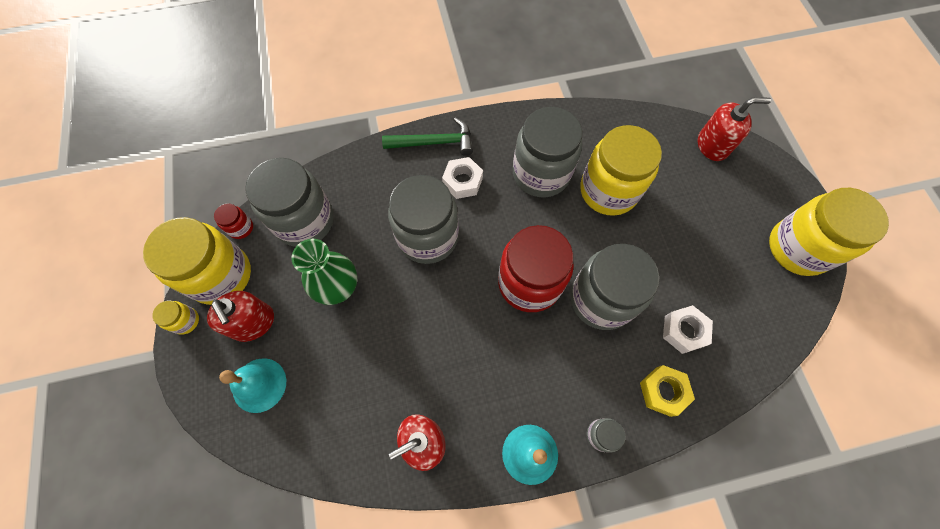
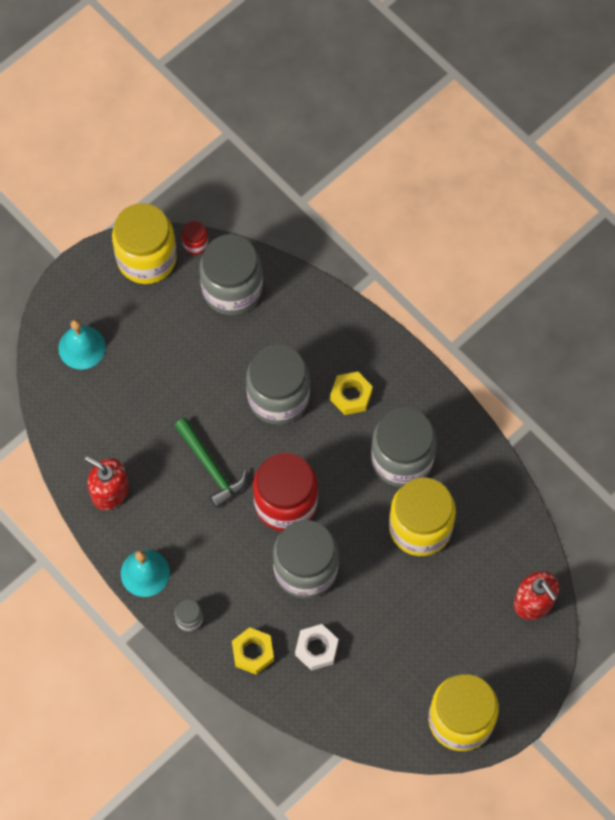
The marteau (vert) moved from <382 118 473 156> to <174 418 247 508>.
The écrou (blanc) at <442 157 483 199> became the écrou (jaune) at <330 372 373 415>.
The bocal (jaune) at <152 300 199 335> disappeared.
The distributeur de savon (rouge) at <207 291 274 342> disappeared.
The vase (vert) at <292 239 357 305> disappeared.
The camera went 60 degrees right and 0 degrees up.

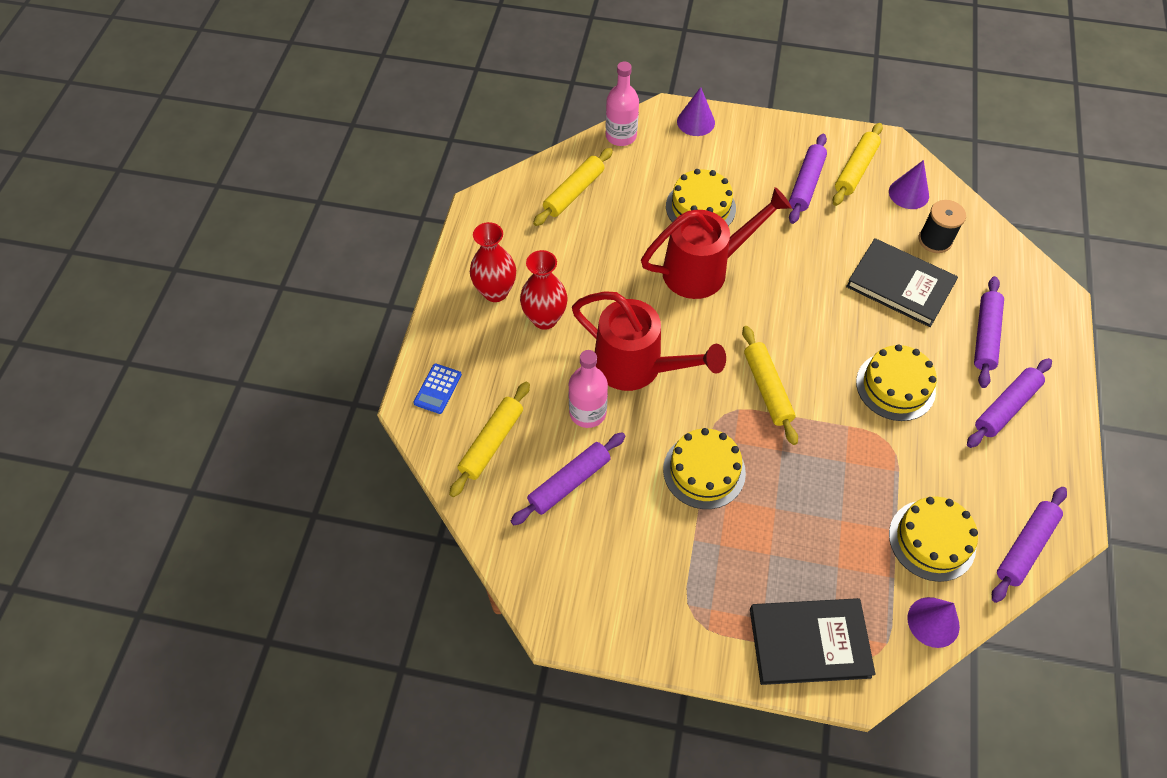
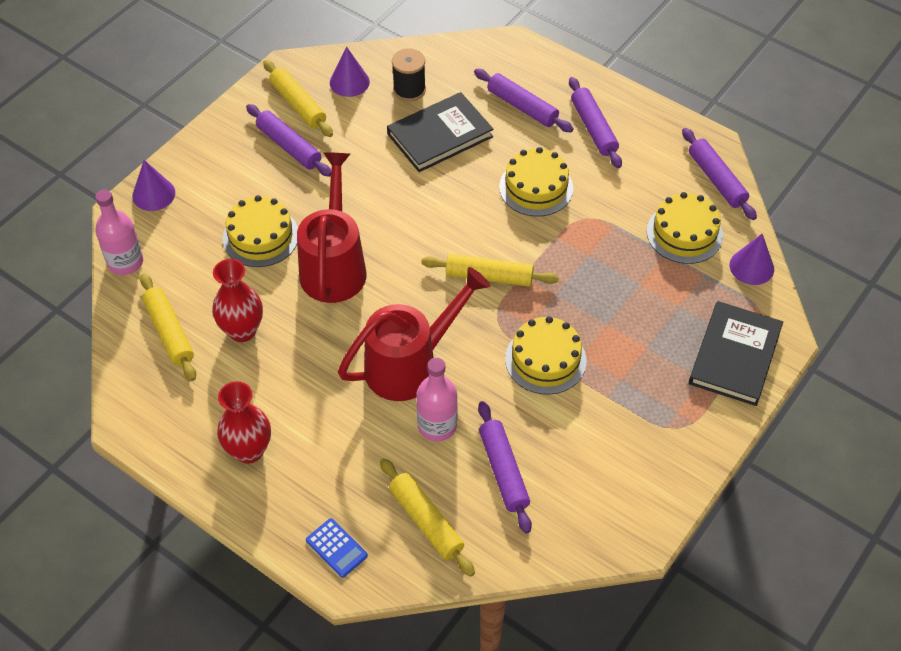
The vase (rouge) moved from <520 250 568 330> to <212 259 263 342>.
The camera went 65 degrees left and 5 degrees down.

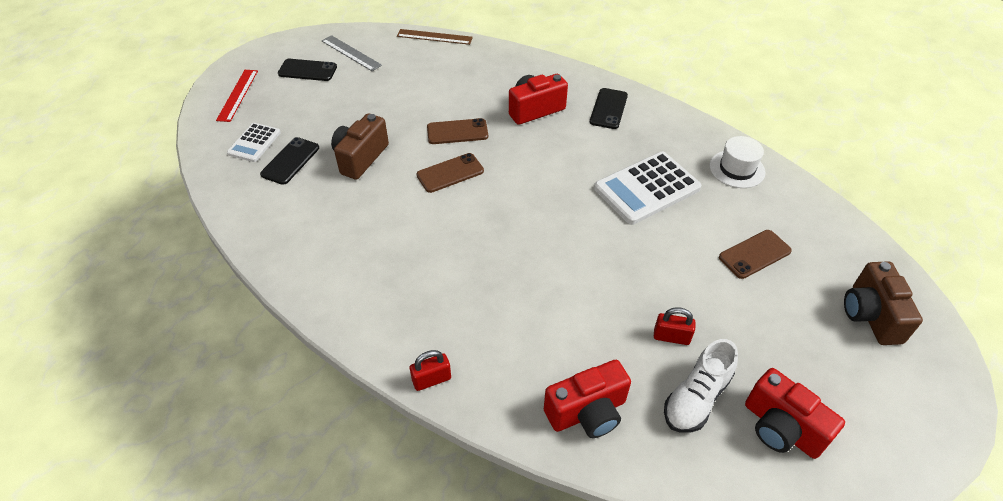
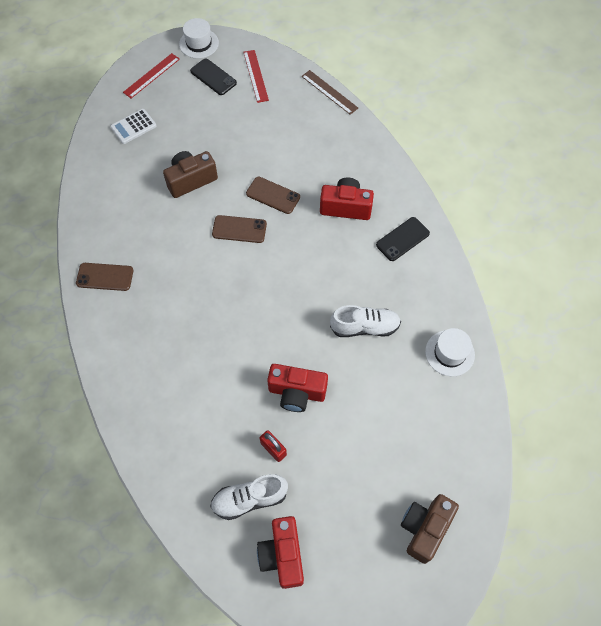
The téléphone (marron) moved from <719 230 792 279> to <76 263 134 291>.
The chapeau (blanc) at <179 18 219 59> appeared.
The règle (gris) at <322 35 382 71> became the règle (rouge) at <243 50 269 103>.
The appareil photo (rouge) moved from <544 360 631 438> to <267 364 328 412>.
The calculatrice (blanc) at <594 152 702 225> was replaced by the chaussure (blanc) at <330 305 401 337>.
The téléphone (noir) at <260 137 319 185> disappeared.
The cadenas (rouge) at <410 350 451 391> disappeared.
The camera went 35 degrees right and 15 degrees up.

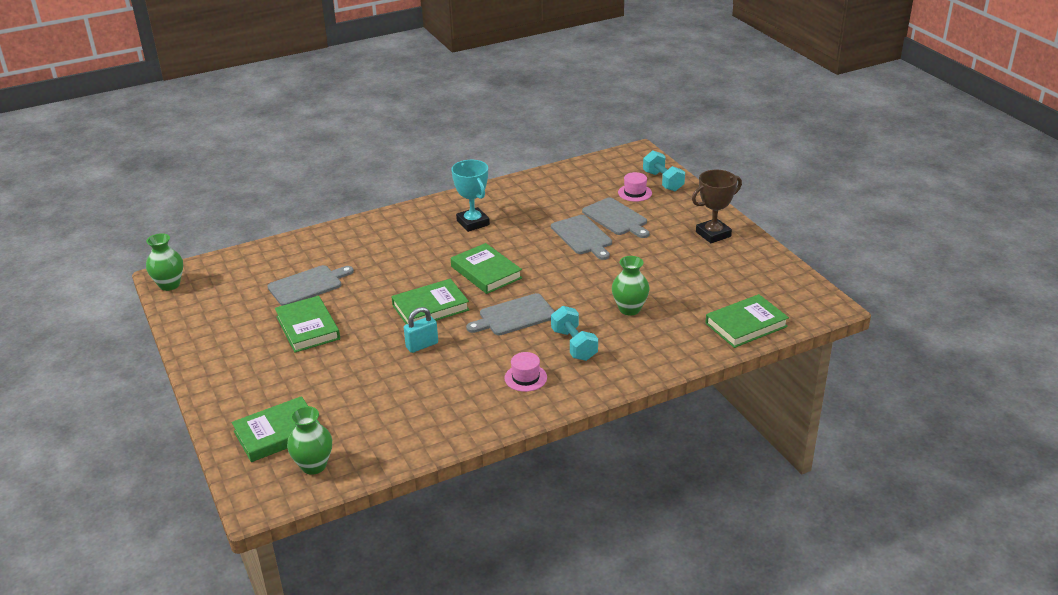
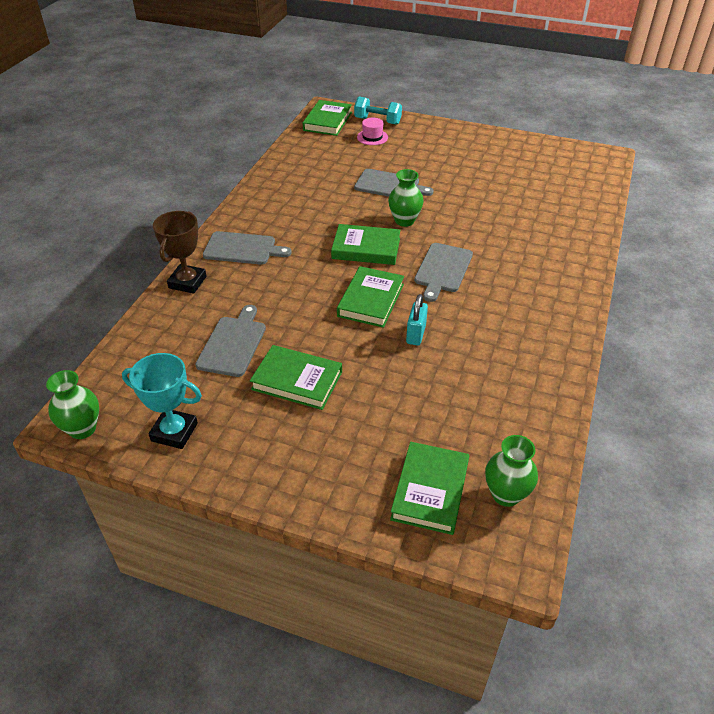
The trophée (turquoise) moved from <451 160 490 232> to <122 353 202 449>.
The trophée (marron) moved from <692 170 742 243> to <153 211 206 294>.
The planche à découper (gris) moved from <582 198 649 238> to <203 231 292 265>.
The livre (vert) moved from <705 294 789 348> to <303 100 352 136>.
The vase (vert) moved from <612 256 650 316> to <388 169 424 227>.
The chapeau (rose) at <504 352 547 392> disappeared.
The haltère (turquoise) at <551 306 598 361> disappeared.
The camera went 45 degrees left and 10 degrees up.

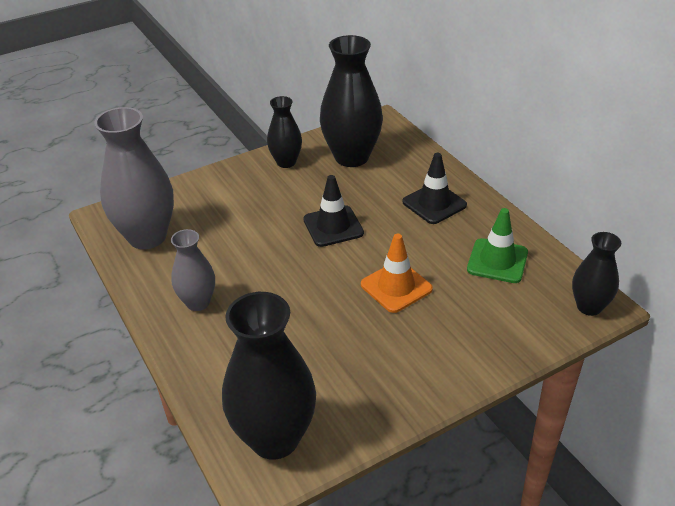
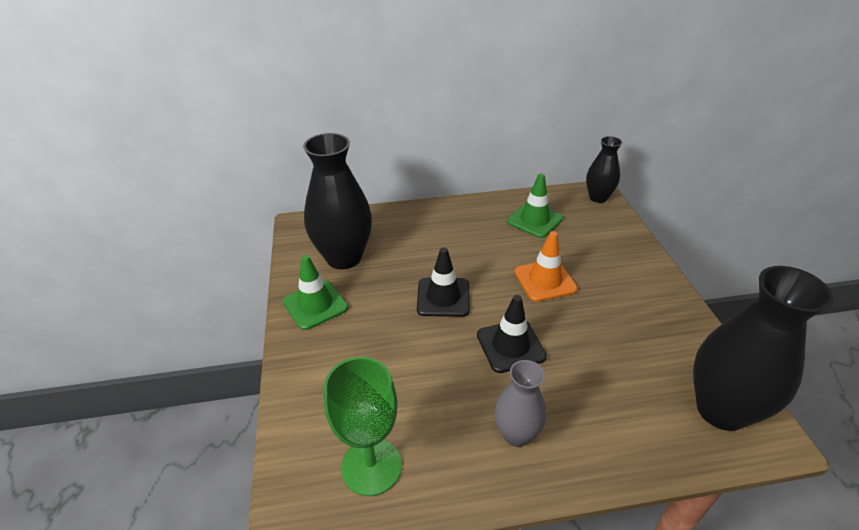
The vase (noir) at <267 96 302 168> was replaced by the cône de chantier (vert) at <283 255 348 330>.
The vase (gris) at <94 107 174 249> was replaced by the verre à pied (vert) at <324 357 402 496>.
The cône de chantier (noir) moved from <402 153 467 224> to <477 295 547 373>.
The camera went 70 degrees left and 0 degrees up.

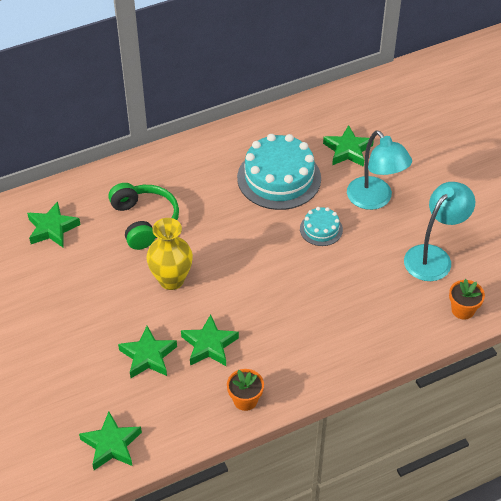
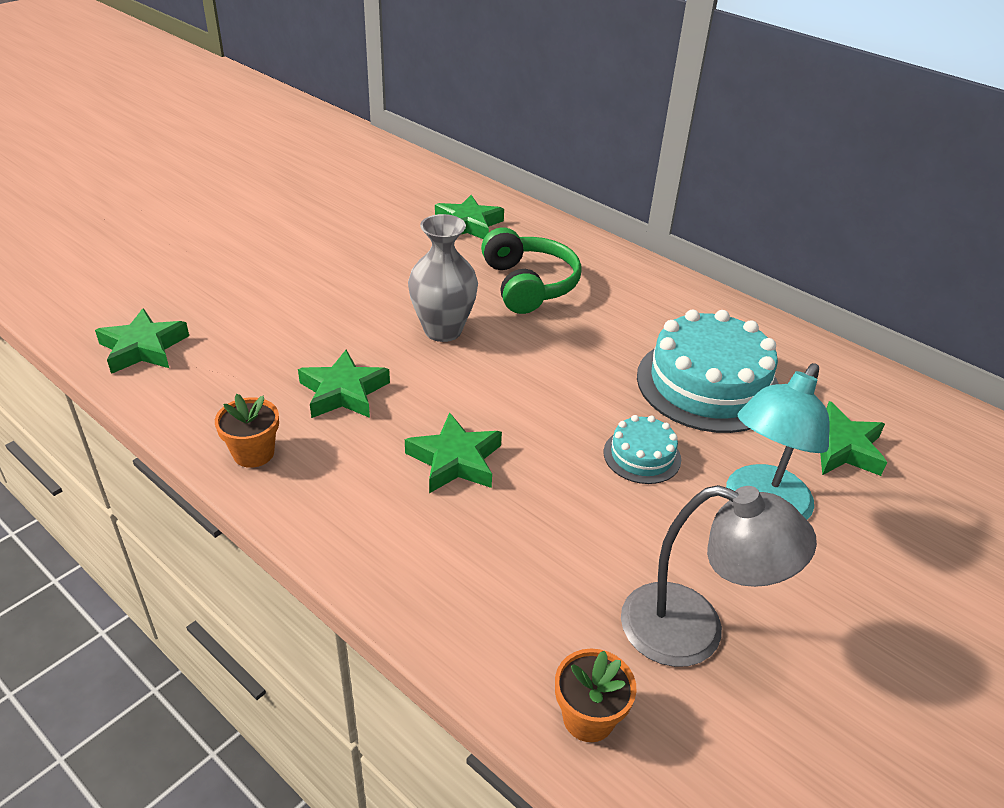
The étoile (vert) moved from <118 326 177 378> to <405 412 502 493>.
The vase (jaune) at <147 218 193 290> became the vase (gris) at <408 214 478 342>.
The casque audio (vert) at <108 183 179 250> turned 60 degrees counterclockwise.
The lampe (turquoise) at <404 182 475 281> became the lampe (gris) at <621 485 817 667>.
The camera went 65 degrees right and 10 degrees down.

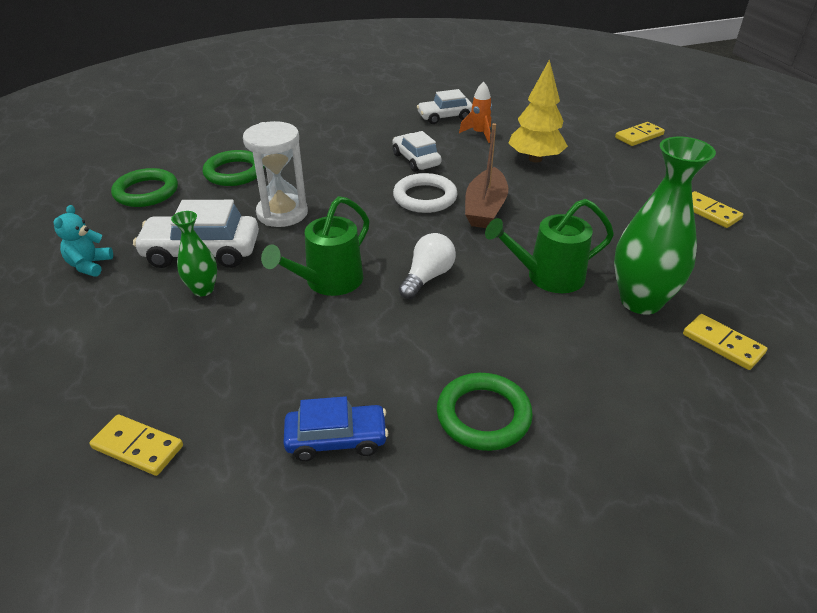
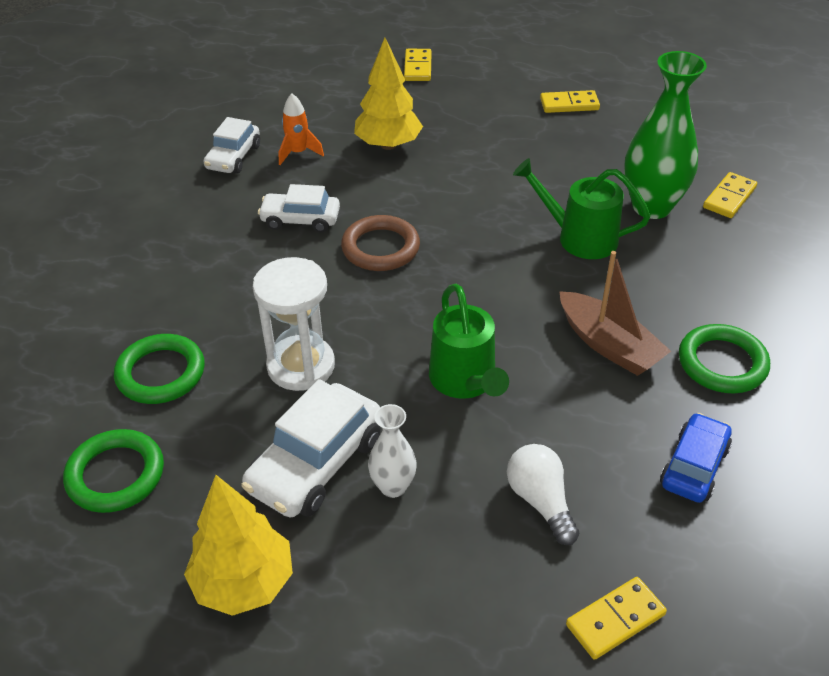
The ours en peluche (turquoise) at <53 205 113 277> was replaced by the arbre (jaune) at <184 475 293 616>.
The anneau (blanc) at <393 173 458 213> became the anneau (marron) at <341 215 420 271>.
The vase (vert) at <171 211 217 296> became the vase (blanc) at <368 404 417 498>.
The ampoule (blanc) moved from <399 233 456 299> to <507 444 579 545>.
The arrosoir (vert) at <485 199 614 293> turned 90 degrees clockwise.
The bateau (marron) moved from <465 123 508 228> to <559 251 671 376>.
The domino (jaune) at <683 314 767 370> turned 45 degrees counterclockwise.
The camera went 55 degrees left and 5 degrees up.

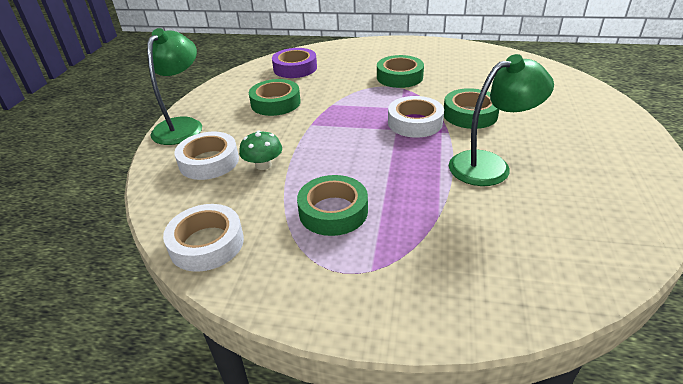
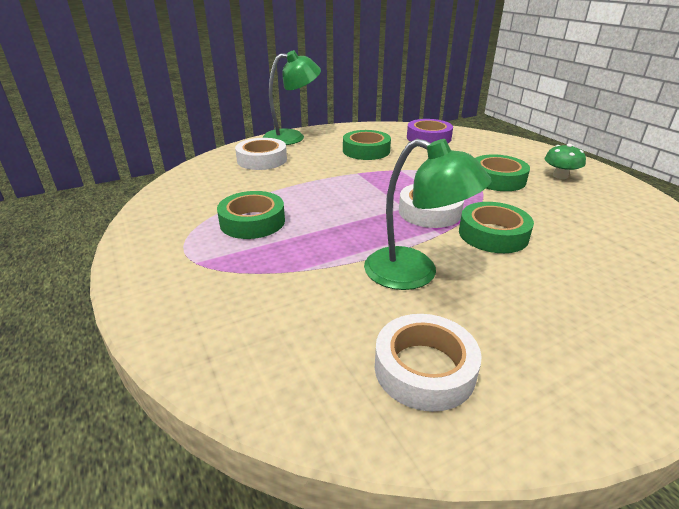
The ruban adhésif (blanc) moved from <163 204 244 272> to <375 314 482 412>.
The champignon (vert) moved from <239 130 282 170> to <545 144 586 179>.
The camera went 50 degrees right and 5 degrees down.

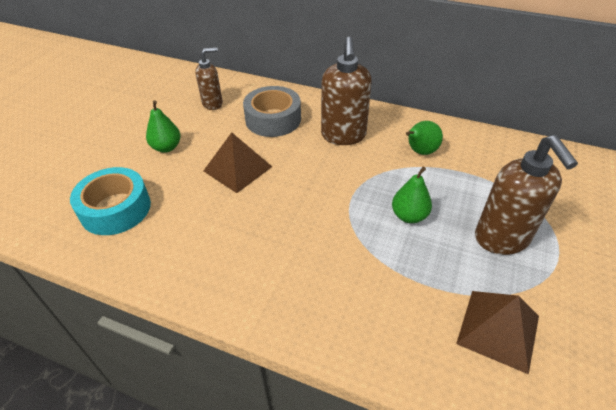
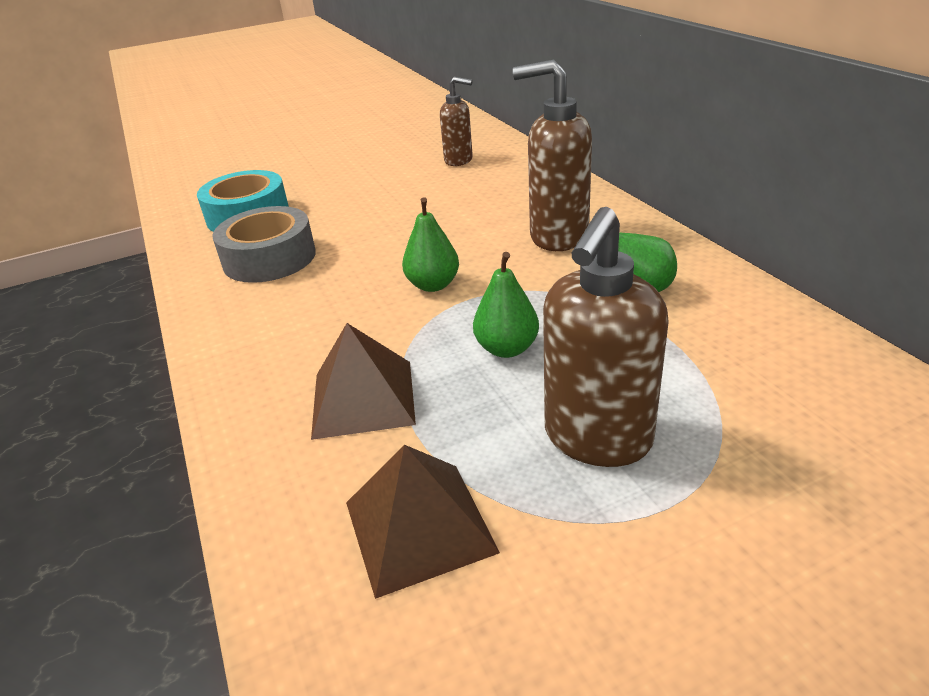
The ruban adhésif (gris) moved from <243 86 301 137> to <212 206 316 283>.
The pyramide (marron) moved from <204 132 272 193> to <311 323 416 440>.
The poire (vert) moved from <146 100 180 153> to <402 197 459 292>.
The distributeur de savon (marron) at <321 37 372 145> turned 60 degrees clockwise.
The camera went 45 degrees right and 10 degrees down.

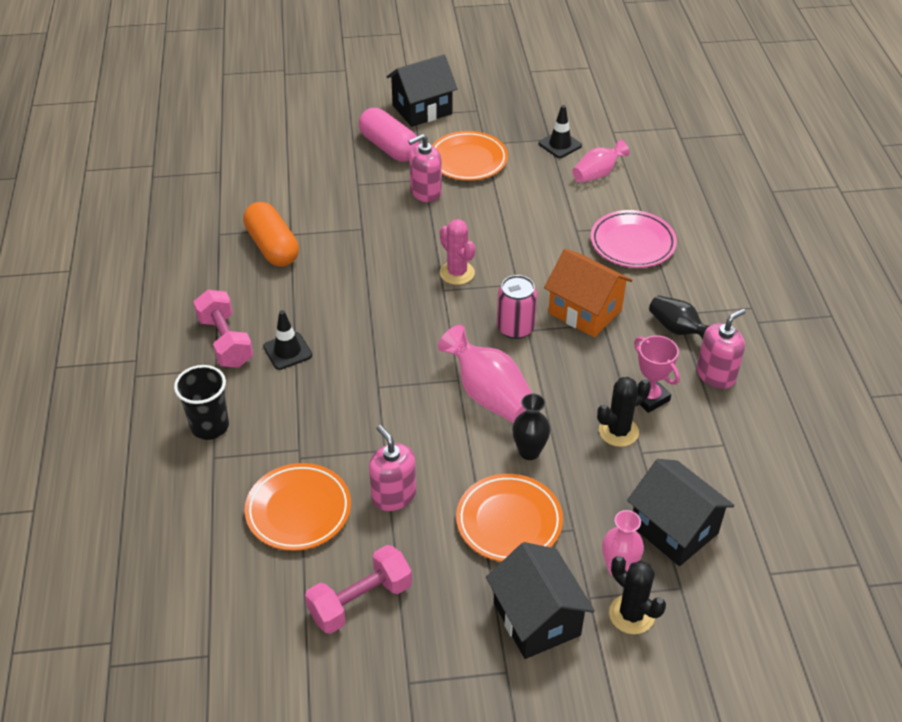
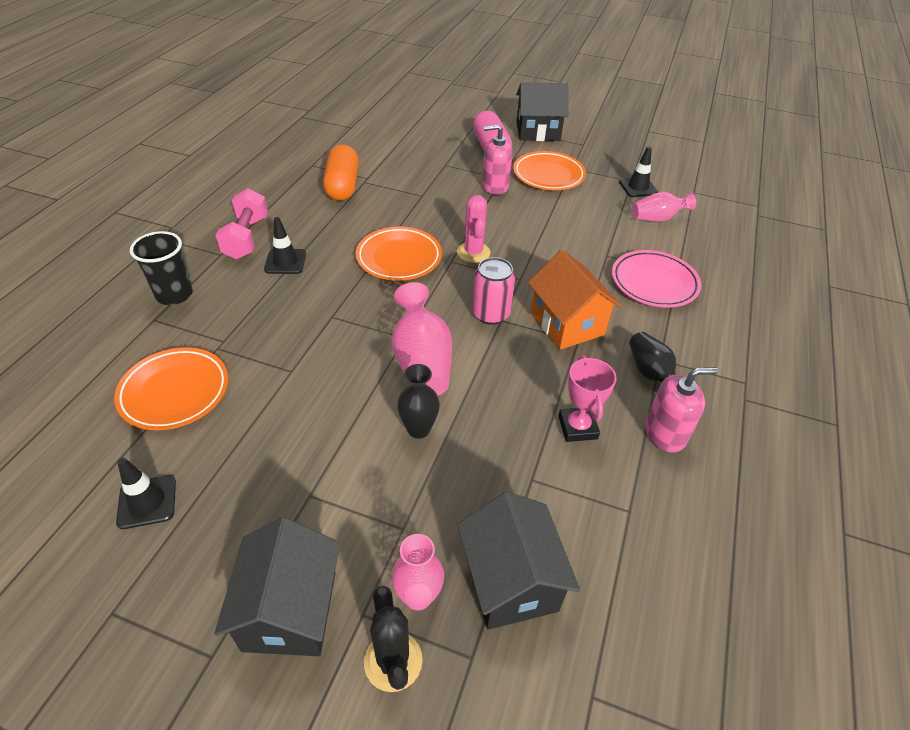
The haltère (rose) at <305 545 412 634> was replaced by the cône de chantier (noir) at <116 458 176 529>.
The assiette (orange) moved from <456 474 563 562> to <356 227 442 281>.
The distributeur de savon (rose) at <369 425 416 511> disappeared.
The cactus (noir) at <597 377 651 447> disappeared.
The camera went 25 degrees right and 0 degrees up.

